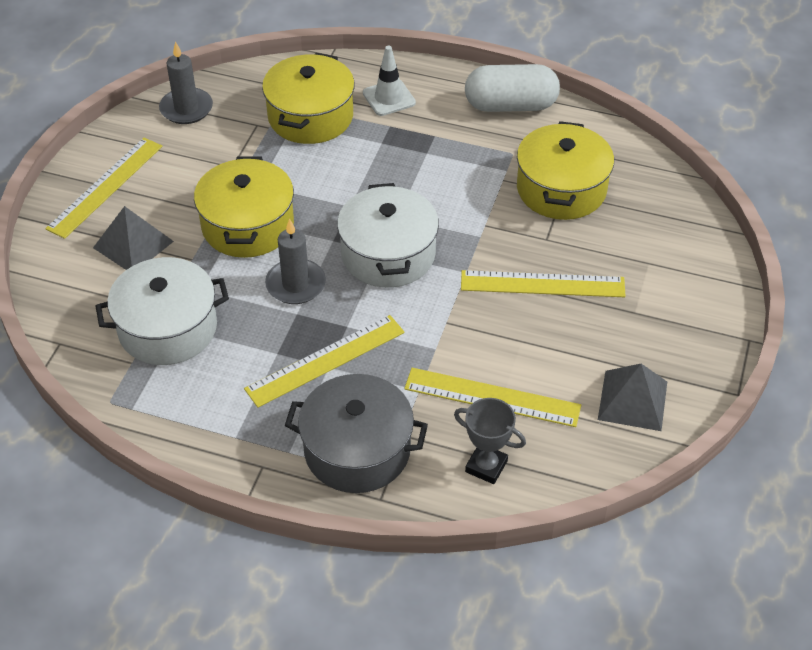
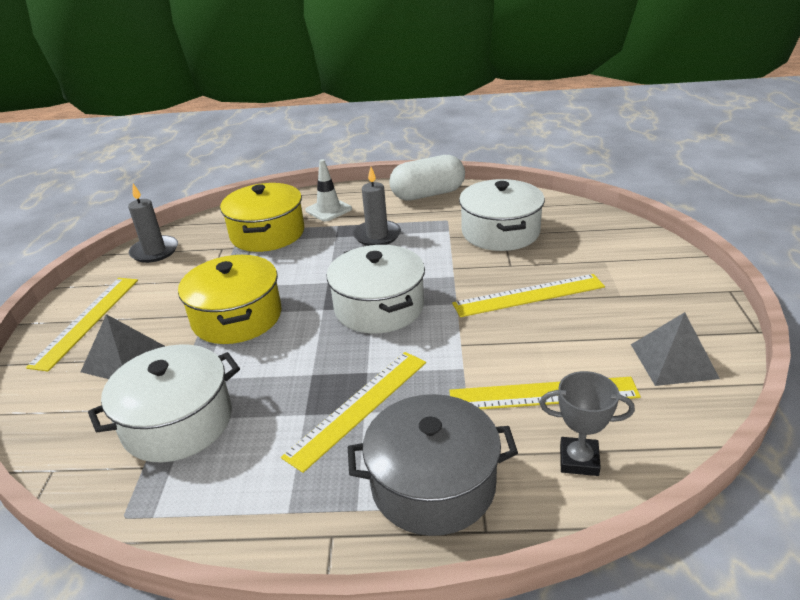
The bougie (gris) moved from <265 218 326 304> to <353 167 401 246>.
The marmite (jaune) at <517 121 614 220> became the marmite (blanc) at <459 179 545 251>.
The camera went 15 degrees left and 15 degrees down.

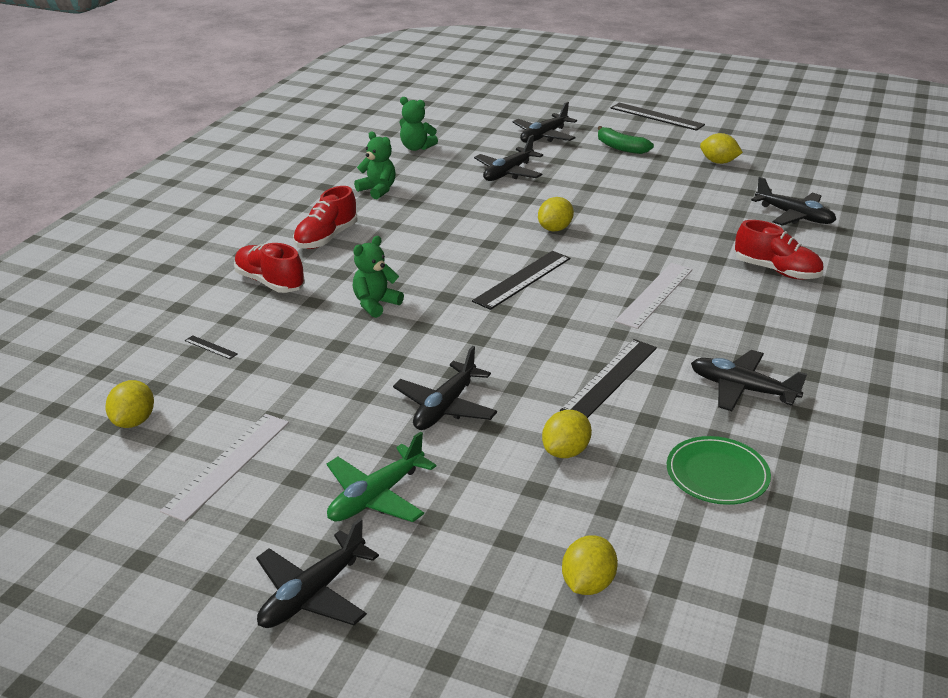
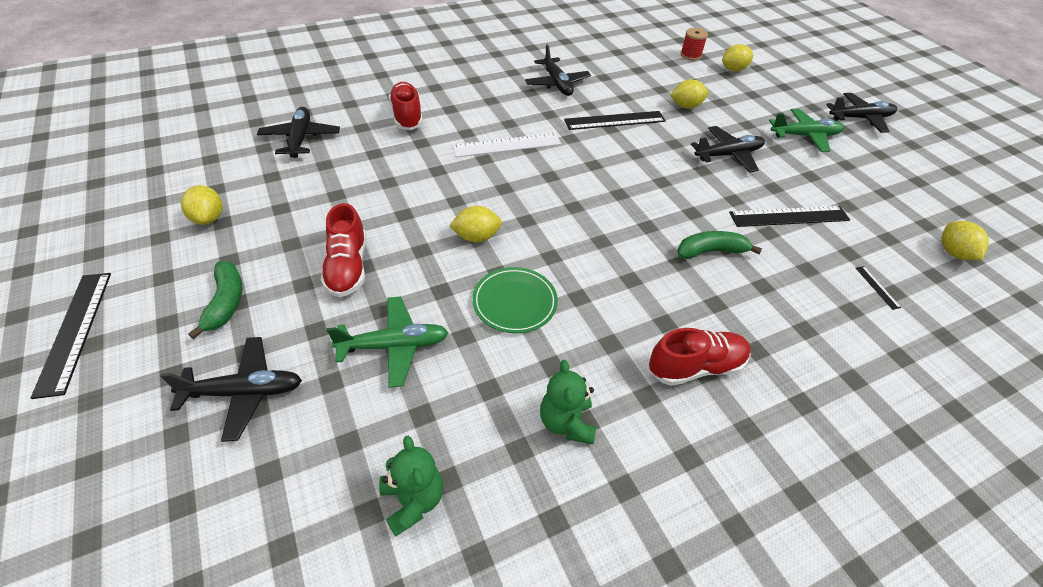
The chaussure (rouge) moved from <234 243 305 293> to <321 203 366 297>.
The avion (noir) at <474 135 543 181> became the avion (vert) at <326 296 449 388>.
The assiette (vert) moved from <667 436 771 505> to <472 267 558 333>.
The ours en peluche (vert) at <353 236 404 318> was replaced by the banane (vert) at <677 231 762 259>.
The bobine (rouge) at <680 28 708 60> appeared.
The règle (noir) moved from <472 251 570 310> to <729 206 850 227>.
The citron (jaune) at <105 380 154 428> turned 60 degrees counterclockwise.
The règle (blanc) at <160 414 289 522> disappeared.
The camera went 140 degrees left and 15 degrees up.

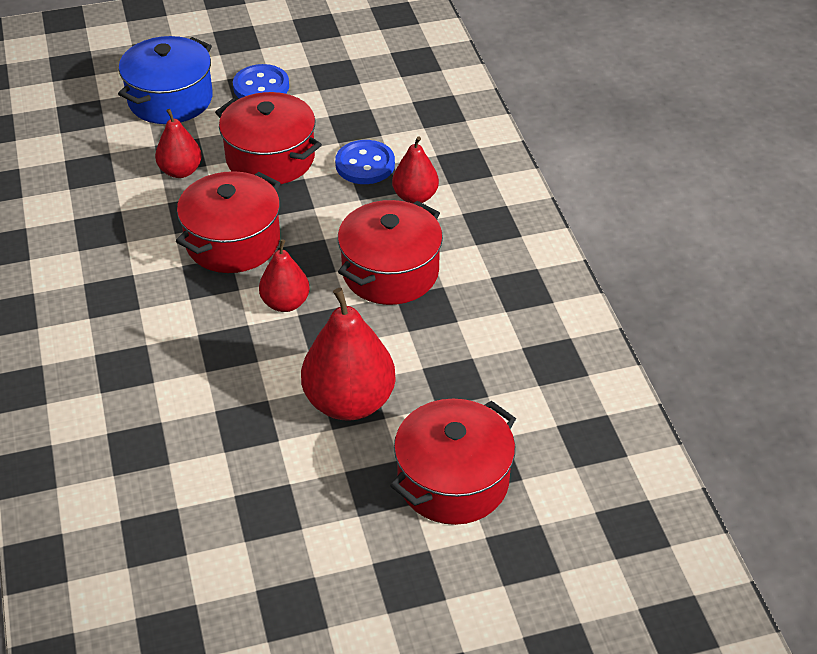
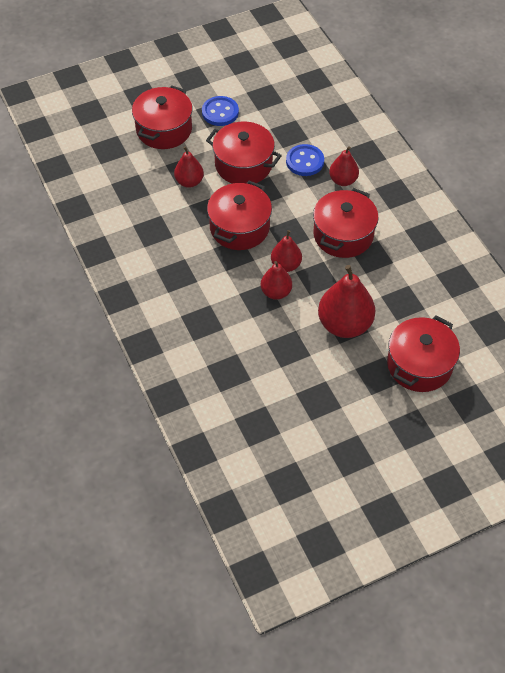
The marmite (bleu) at <118 36 213 124> became the marmite (rouge) at <132 85 193 149>.
The poire (rouge) at <261 261 292 300> appeared.
The camera went 10 degrees left and 10 degrees up.

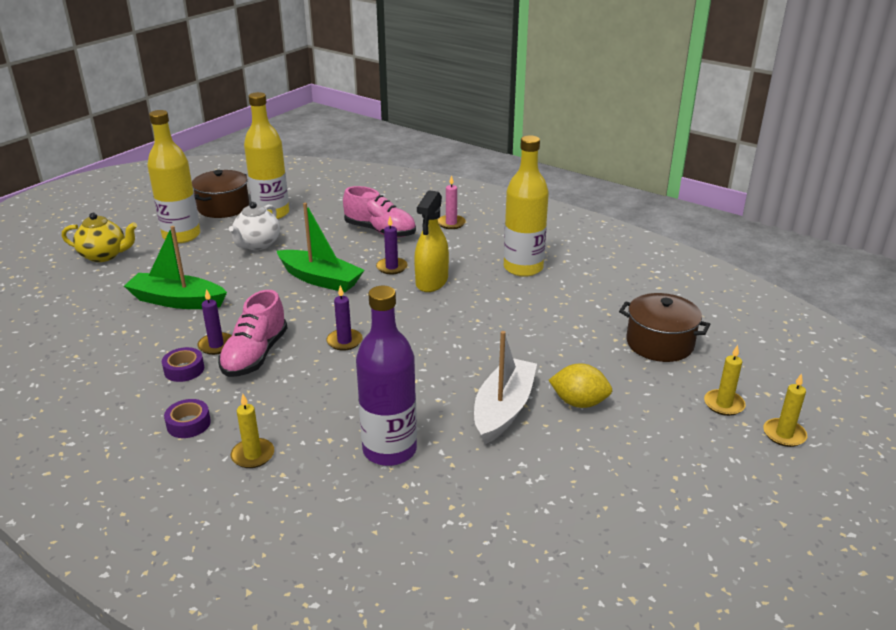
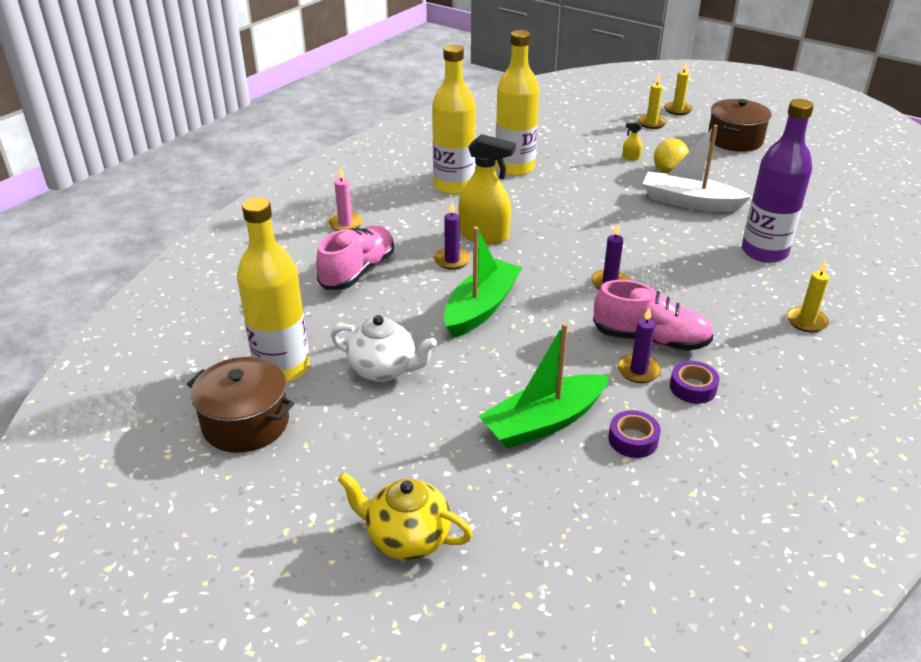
The théière (jaune) at <62 213 137 262> turned 75 degrees counterclockwise.
The bateau (vert) at <124 226 227 309> turned 45 degrees clockwise.
The bouteille (jaune) moved from <147 110 200 243> to <495 30 539 176>.
The ruban adhésif (violet) moved from <164 399 211 438> to <609 410 661 458>.
The vaporisateur (jaune) at <622 122 642 160> appeared.
The marmite (marron) moved from <619 293 710 362> to <708 99 772 152>.
The camera went 90 degrees left and 5 degrees up.

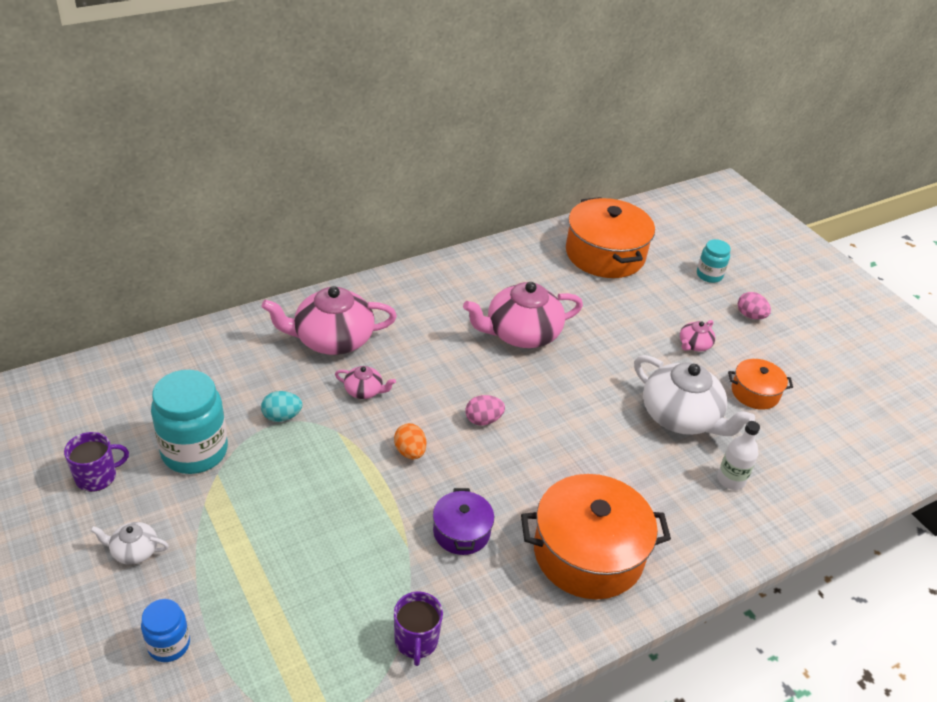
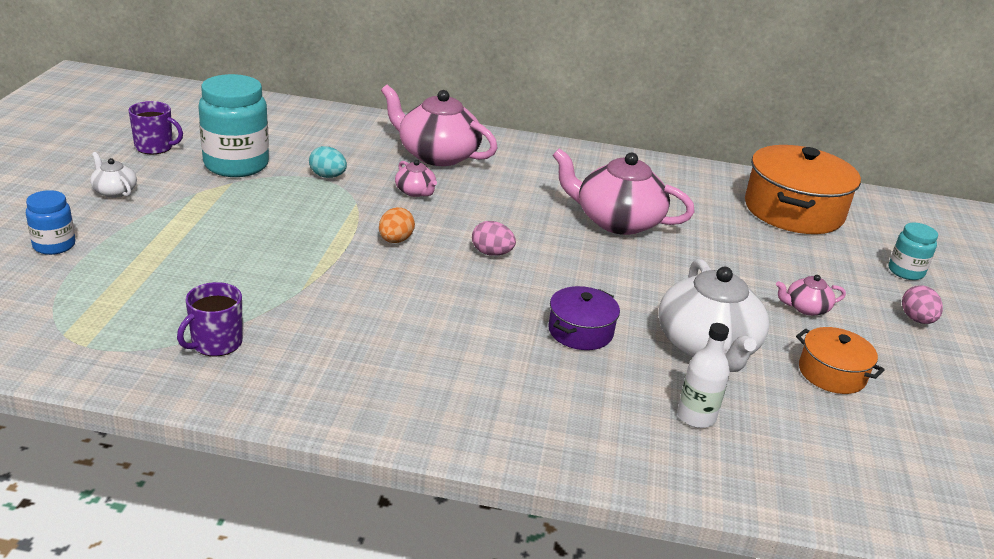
The marmite (violet) moved from <433 488 494 555> to <548 286 620 350>.
The marmite (orange) at <521 474 671 599> disappeared.
The camera went 40 degrees right and 10 degrees down.

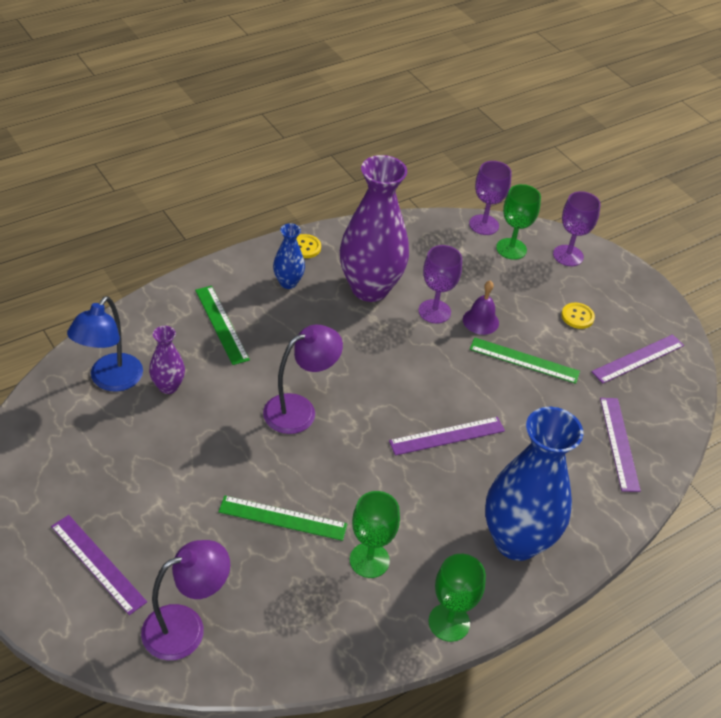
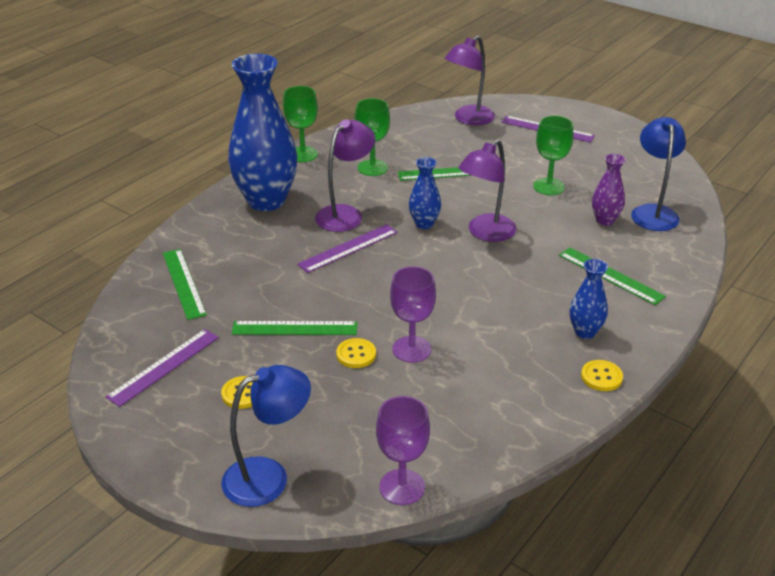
The règle (violet) at <600 398 641 492> became the règle (vert) at <163 249 207 320>.
The verre à pied (violet) at <553 191 601 266> was replaced by the lampe (bleu) at <221 365 311 507>.
The lampe (violet) at <315 120 375 232> appeared.
The cloche (violet) at <463 281 499 335> was replaced by the bouton (jaune) at <336 338 376 368>.
The vase (bleu) at <409 157 441 229> appeared.
The verre à pied (vert) moved from <496 184 541 260> to <533 116 573 195>.
The vase (violet) at <340 155 409 302> disappeared.
The camera went 165 degrees right and 10 degrees down.

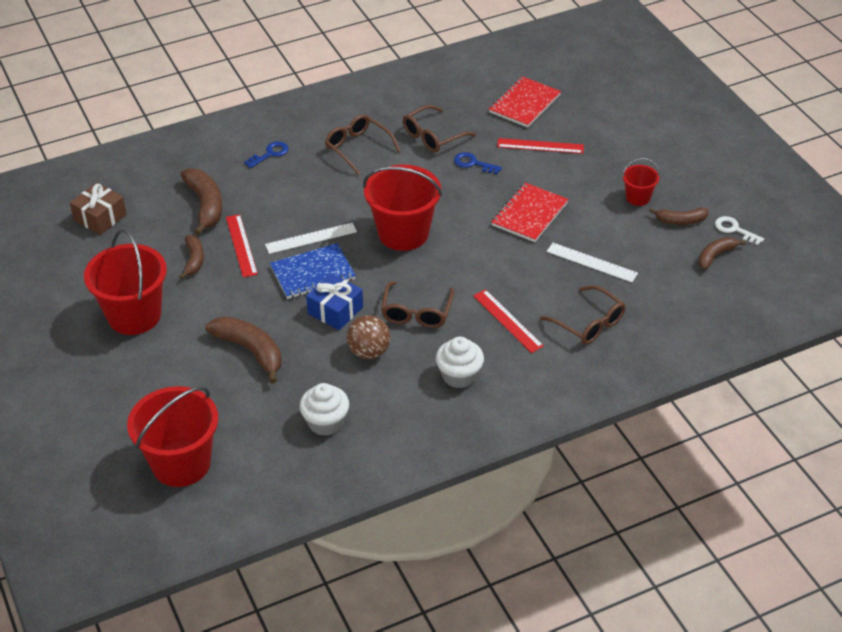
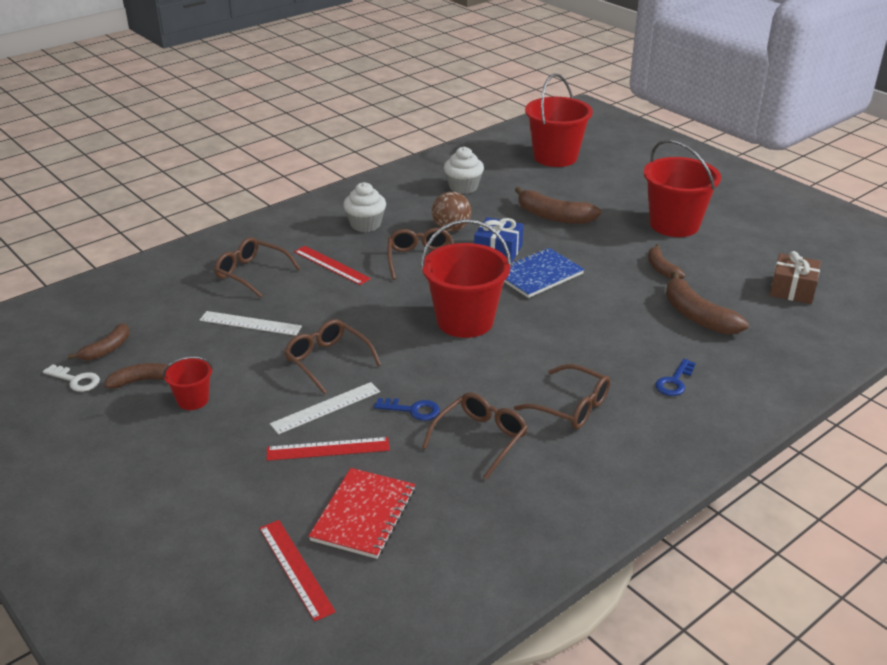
The règle (rouge) moved from <226 214 258 278> to <259 520 336 622>.
The règle (blanc) moved from <265 223 357 254> to <270 382 380 434>.
The carnet (rouge) at <491 183 568 242> was replaced by the lunettes (marron) at <284 319 381 394>.
The camera went 165 degrees right and 10 degrees down.

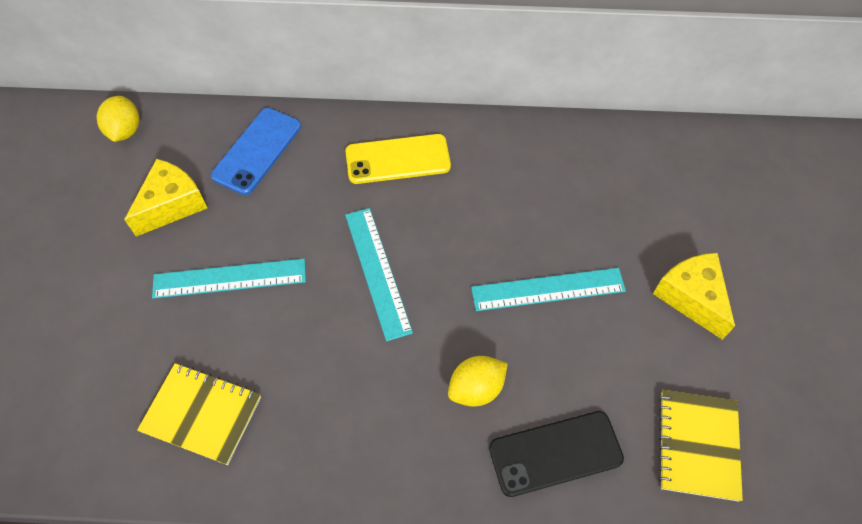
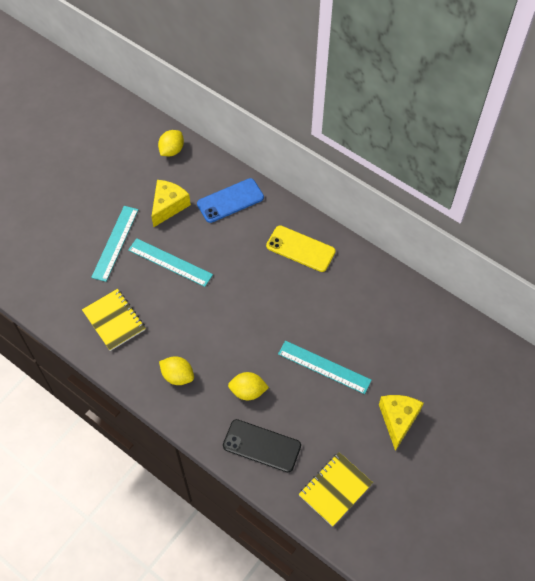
The règle (turquoise) moved from <345 208 413 341> to <91 206 138 282>.
The fromage (jaune) at <124 159 207 236> turned 45 degrees counterclockwise.
The citron (jaune) at <159 356 194 385> appeared.
The camera went 35 degrees right and 0 degrees up.

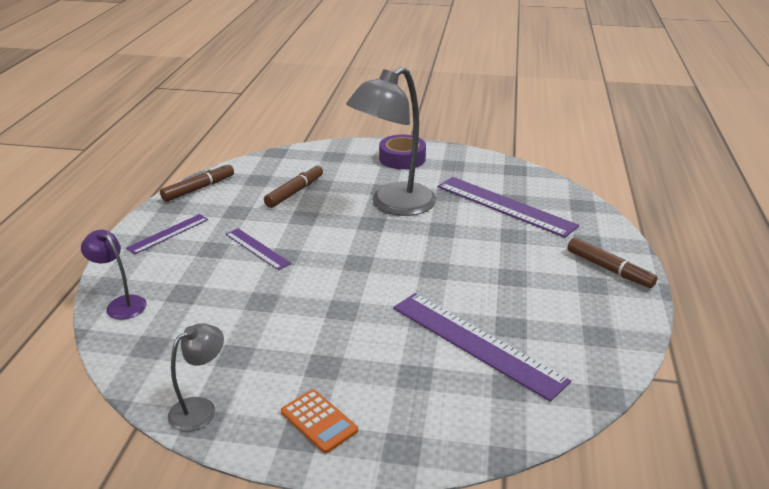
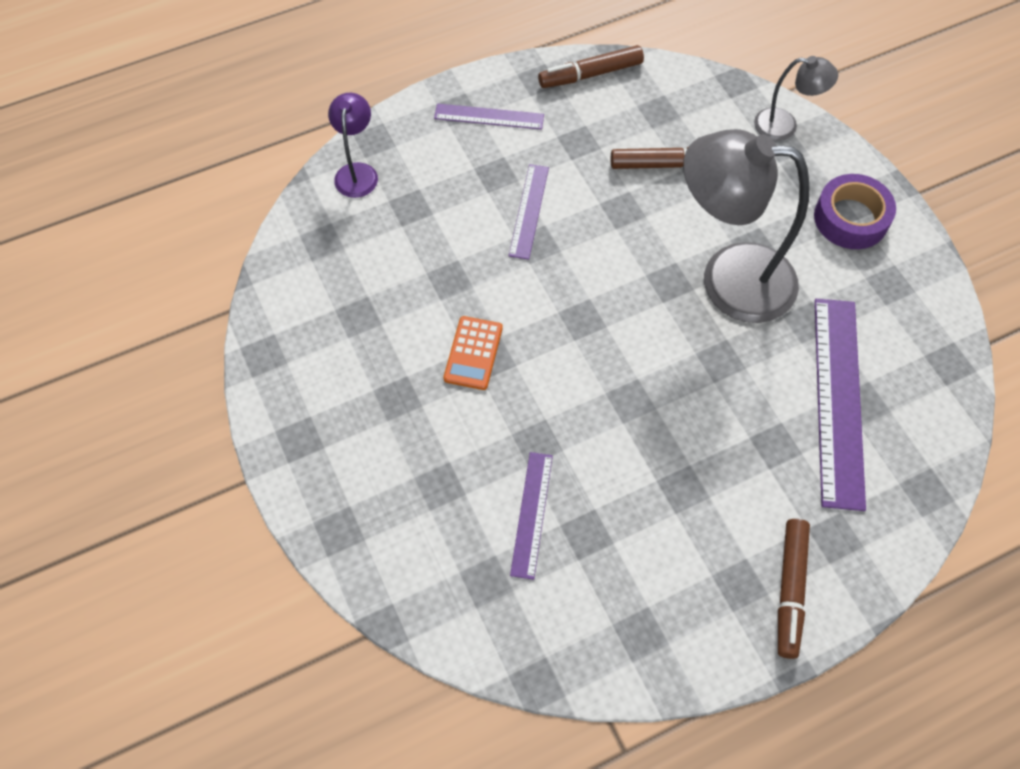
The calculatrice (orange) moved from <281 390 358 453> to <444 316 503 390>.
The règle (violet) at <393 293 571 402> changed to 0.54 times the size.
The feutre (marron) at <160 163 234 202> turned 150 degrees clockwise.
The lampe (gris) moved from <168 324 224 432> to <754 56 838 141>.
The camera went 55 degrees right and 30 degrees up.

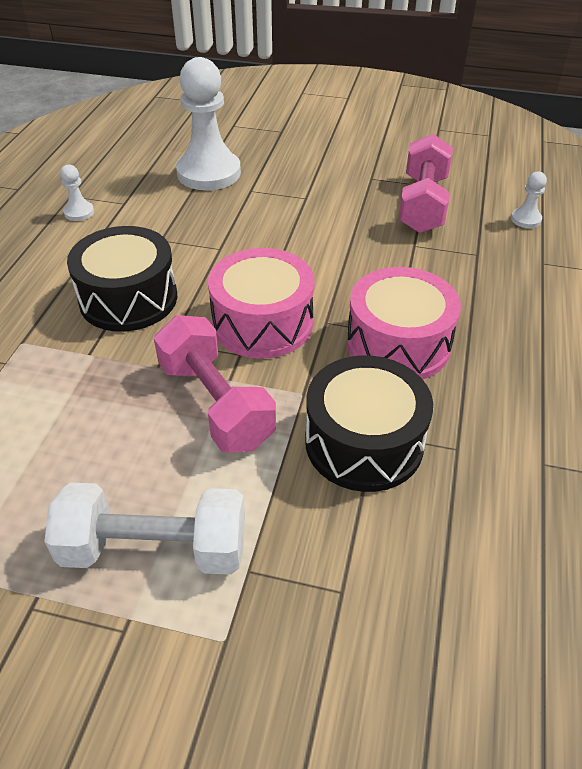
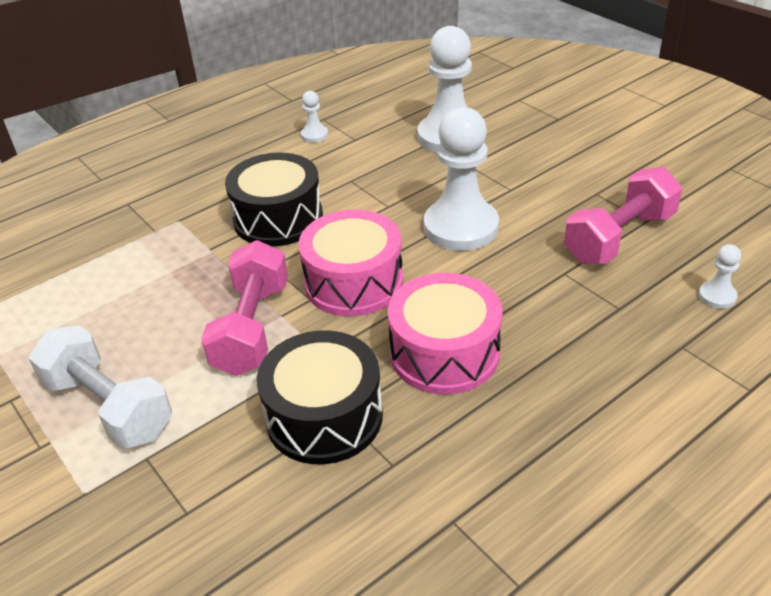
The pion (blanc) at <424 107 499 251> appeared.
The camera went 40 degrees right and 5 degrees down.

